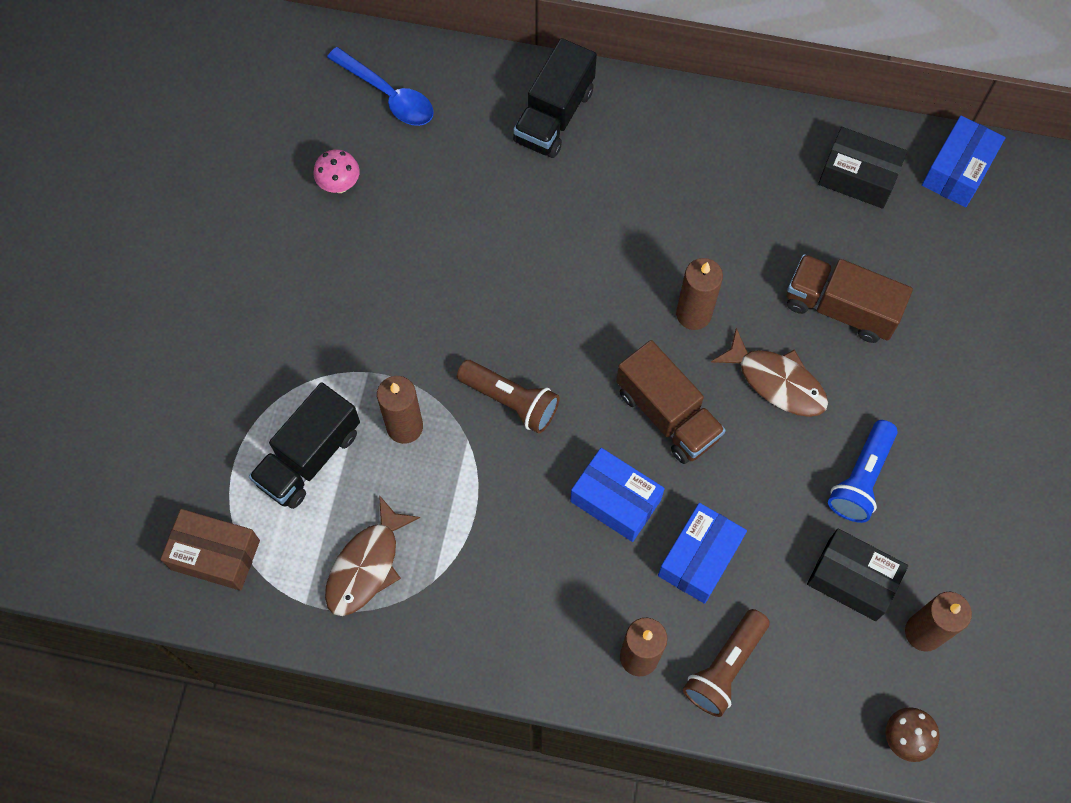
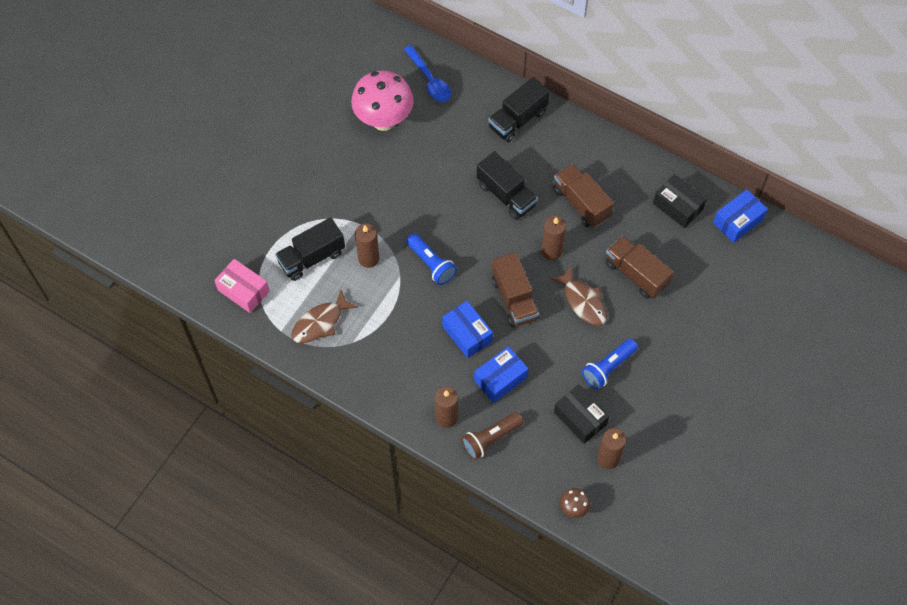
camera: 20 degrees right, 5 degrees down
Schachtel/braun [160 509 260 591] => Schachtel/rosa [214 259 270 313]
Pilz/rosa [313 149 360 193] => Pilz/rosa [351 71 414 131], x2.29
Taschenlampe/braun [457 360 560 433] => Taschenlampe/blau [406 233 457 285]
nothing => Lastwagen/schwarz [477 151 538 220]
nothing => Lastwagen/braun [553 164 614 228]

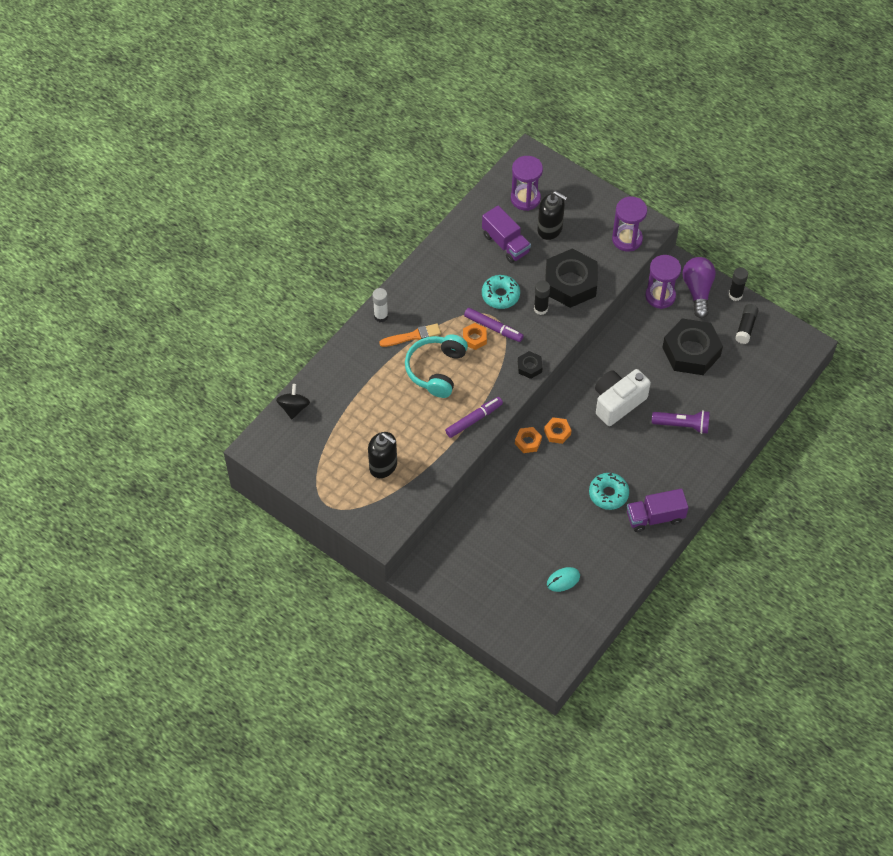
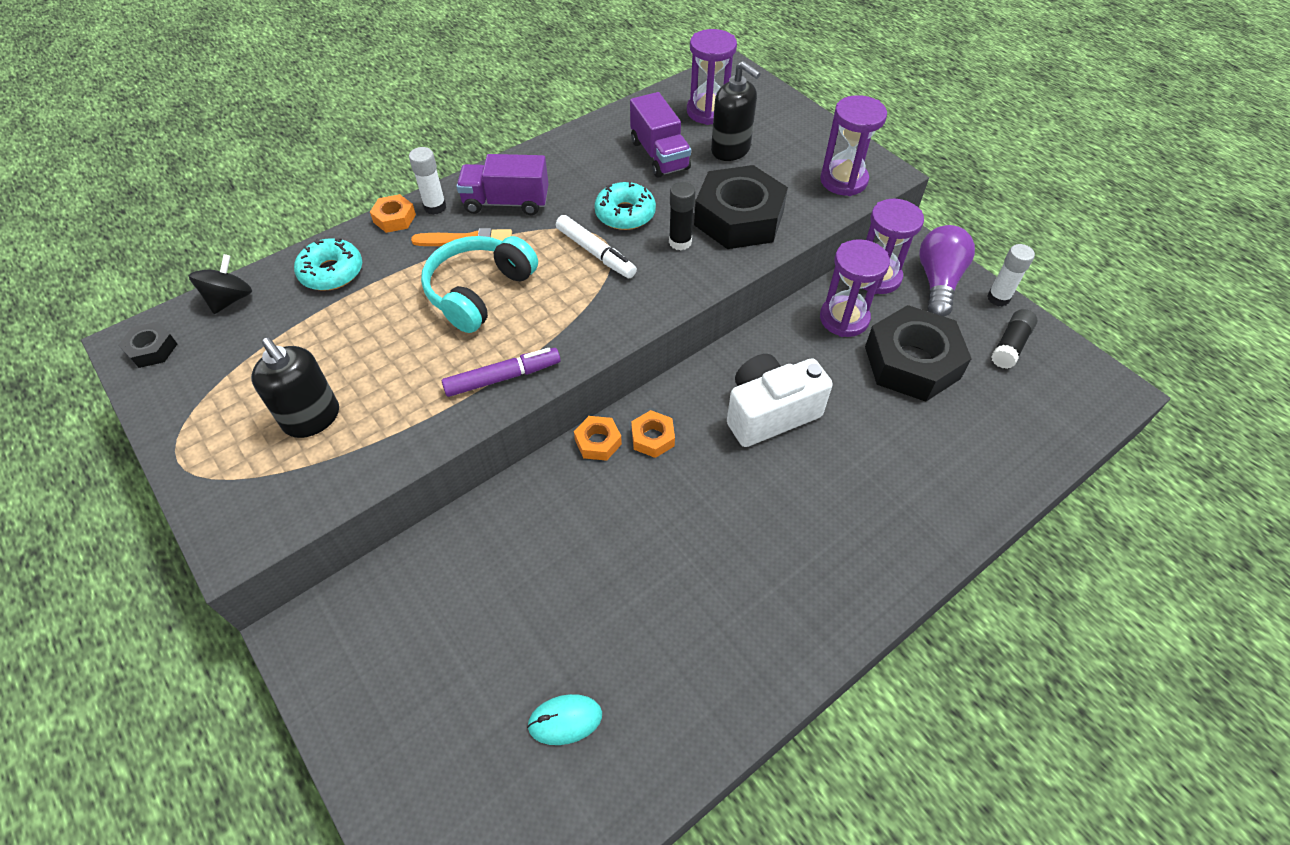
camera: 15 degrees right, 5 degrees down
Sechskantmutter/schwarz [518 351 542 379] => Sechskantmutter/schwarz [118 322 177 368], shifted
Donut/türkis [589 473 629 510] => Donut/türkis [294 238 362 291], shifted
Sechskantmutter/orange [463 323 487 350] => Sechskantmutter/orange [370 194 416 233], shifted
Lastwagen/lila [627 489 688 532] => Lastwagen/lila [456 154 549 215], shifted
Filzstift/lila [464 308 524 342] => Filzstift/weiß [556 215 637 278]
nothing => Sanduhr/lila [820 239 890 337]
Klebestift/schwarz [729 267 748 301] => Klebestift/weiß [987 244 1035 306]
Taschenlampe/lila [652 410 710 434] => nothing

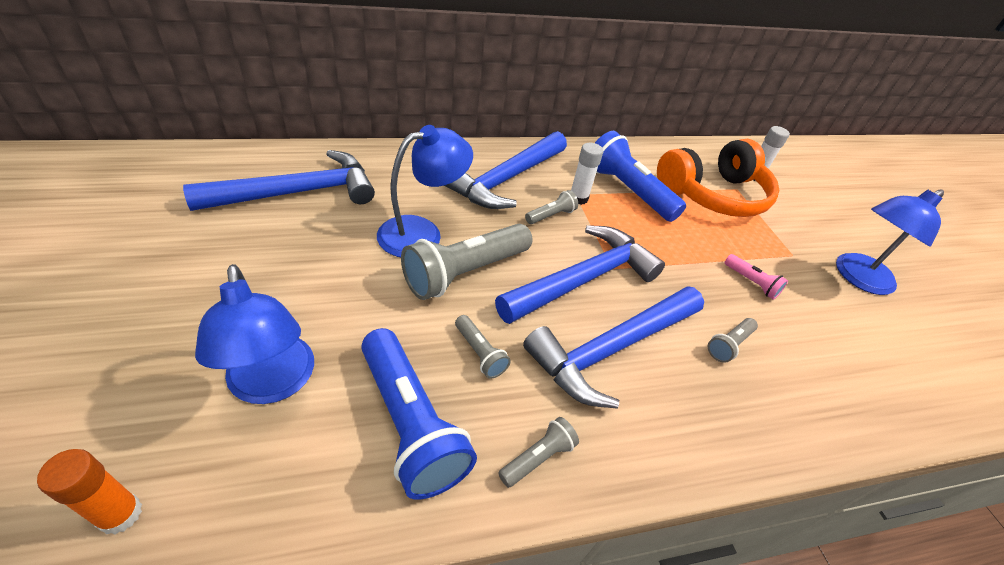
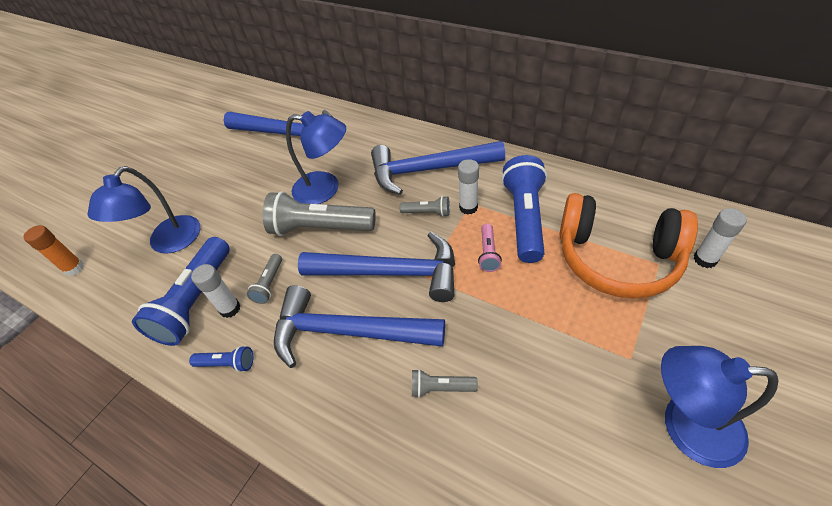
camera: 55 degrees right, 5 degrees up
Taschenlampe/grau [498 417 579 488] => Taschenlampe/blau [189 346 253 372]
nothing => Klebestift/weiß [191 264 241 318]
Taschenlampe/rosa [725 254 788 300] => Taschenlampe/rosa [478 223 502 272], shifted

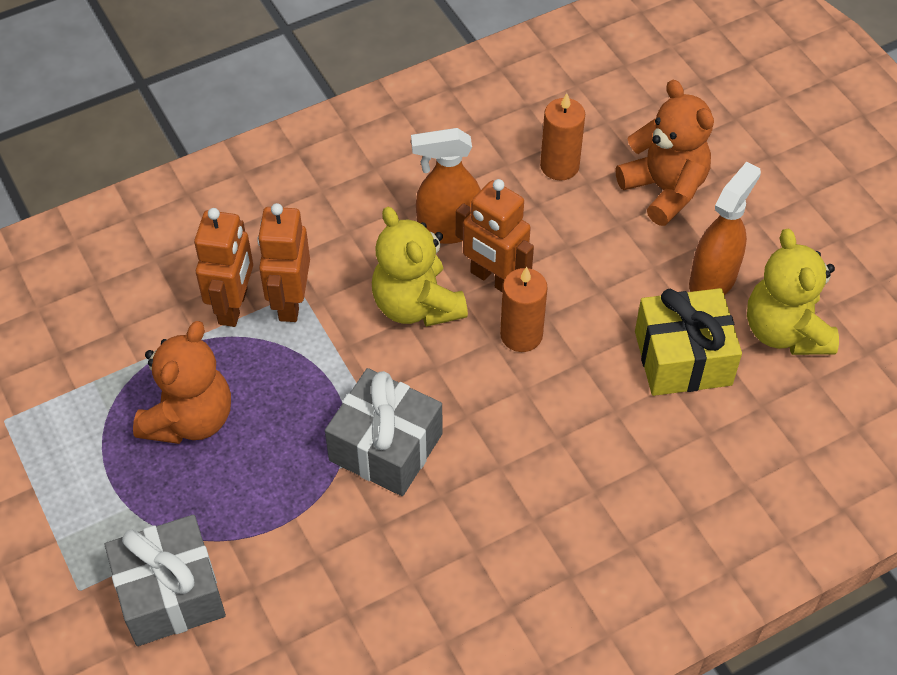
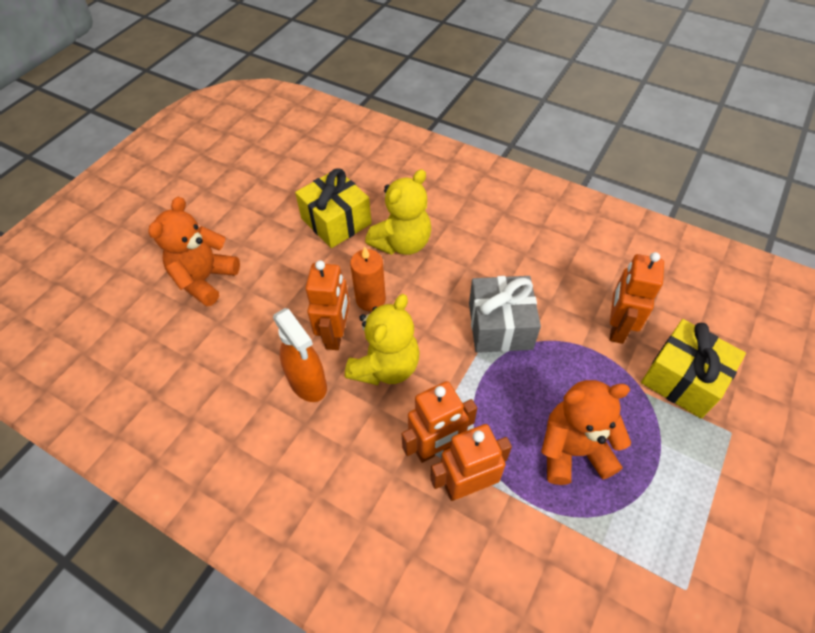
camera: 120 degrees left, 0 degrees up
Teddybär/gelb [747 228 839 355] => Teddybär/gelb [365 169 431 255], shifted
nothing => Roboter/orange [610 252 664 344]
Geschenk/grau [105 515 226 646] => Geschenk/gelb [641 319 746 419]
Kerze/orange [540 93 585 181] => nothing
Sprühflasche/orange [689 162 761 295] => nothing

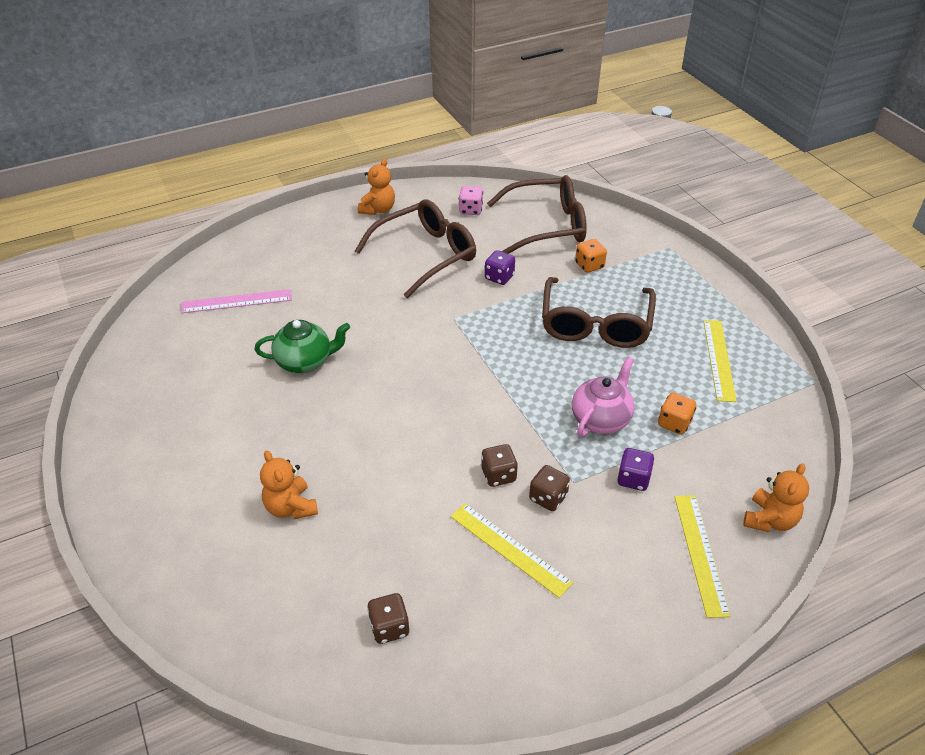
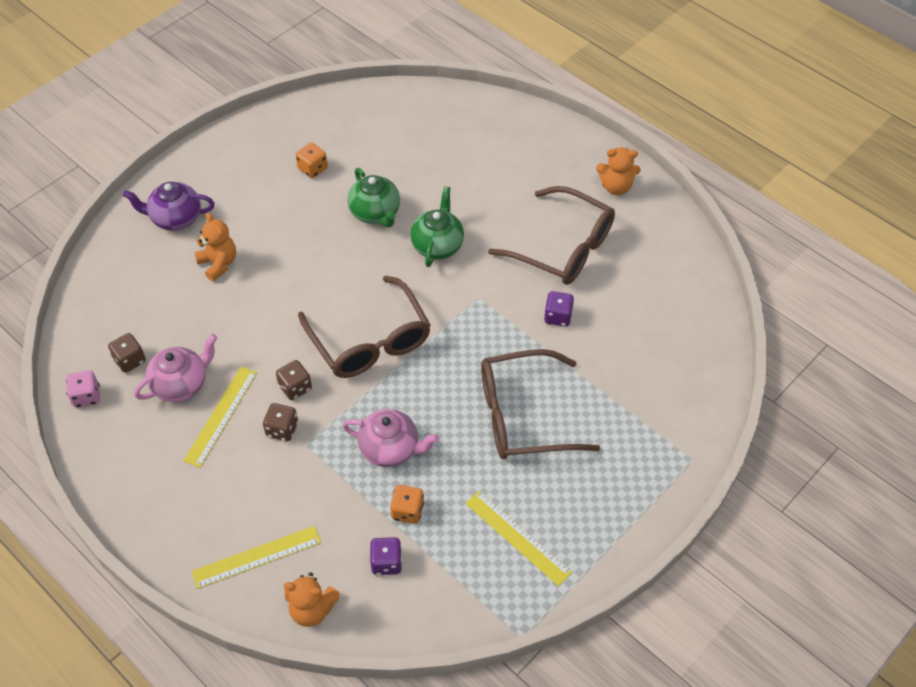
camera: 70 degrees right, 10 degrees up
Spielwürfel/rosa [459 186 483 215] => Spielwürfel/rosa [66 370 100 408], shifted
nothing => Teekanne/lila [123 182 215 231]
nothing => Teekanne/rosa [134 334 217 402]
Teddybär/orange [260 451 318 519] => Teddybär/orange [194 213 236 282], 105 degrees clockwise
Spielwürfel/orange [575 239 607 273] => Spielwürfel/orange [296 143 328 178], shifted
Brille/braun [487 175 587 254] => Brille/braun [298 276 431 378], shifted
Spielwürfel/lila [617 448 655 491] => Spielwürfel/lila [370 537 402 575], shifted
nothing => Teekanne/grün [410 186 464 267]
Lineal/gelb [704 320 737 402] => Lineal/gelb [465 491 572 586], 60 degrees clockwise
Lineal/rosa [181 289 292 313] => nothing

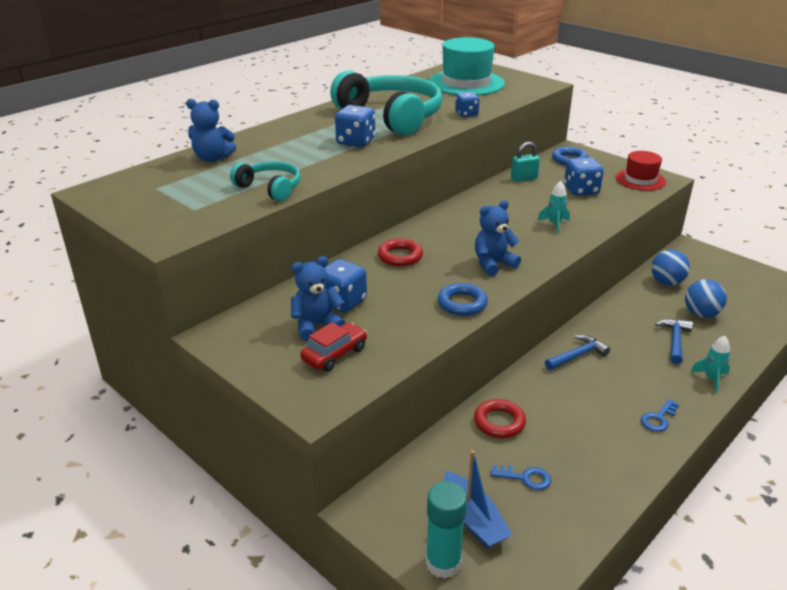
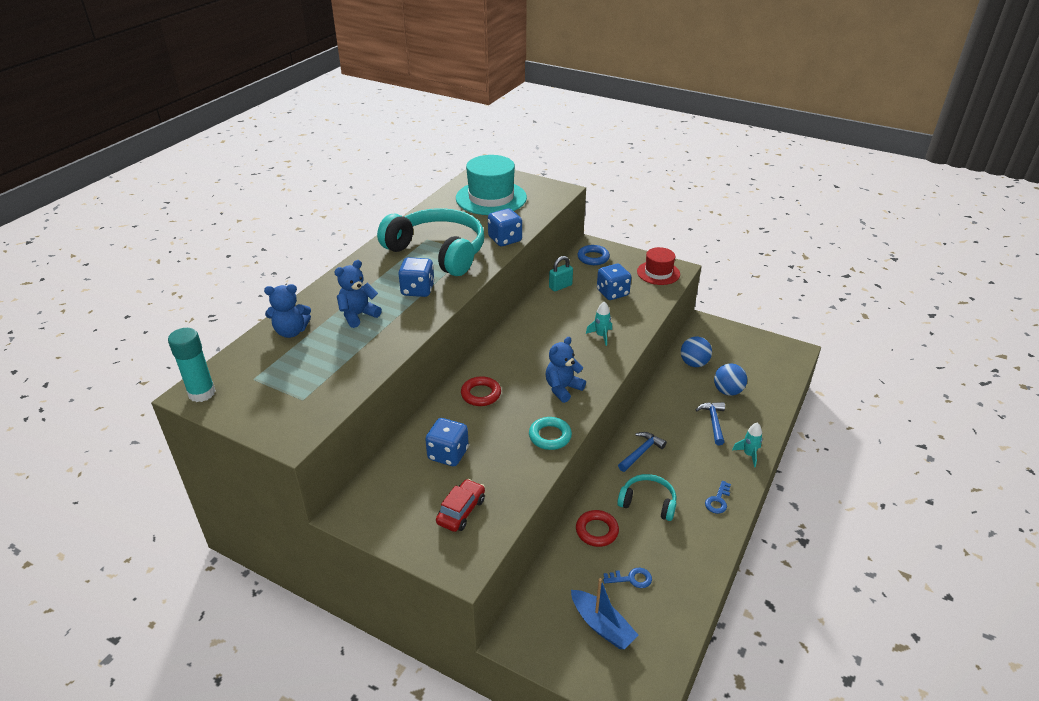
camera: 15 degrees left, 5 degrees up
Klebestift/türkis [426 481 467 579] => Klebestift/türkis [168 328 216 402], shifted
Teddybär/blau [291 256 346 341] => Teddybär/blau [335 260 382 328], shifted
Spielwürfel/blau [455 92 480 117] => Spielwürfel/blau [488 208 522 246], x1.51
Ring/blau [438 283 488 316] => Ring/türkis [529 417 572 450]
Kopfhörer/türkis [230 161 300 201] => Kopfhörer/türkis [617 474 677 521], shifted

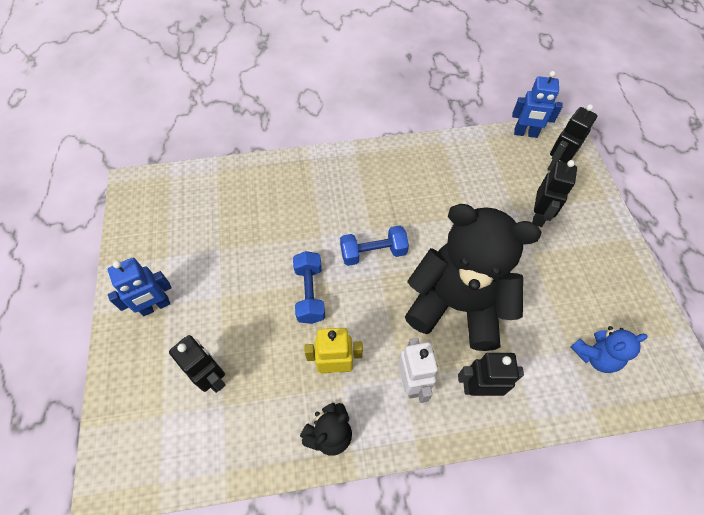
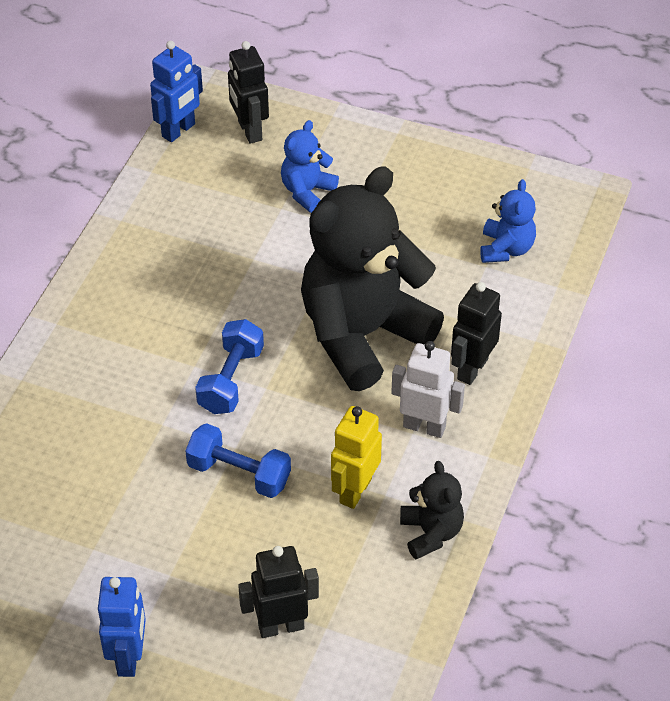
camera: 60 degrees left, 10 degrees down
Roboter/schwarz [532 160 577 227] => Teddybär/blau [281 120 339 213]

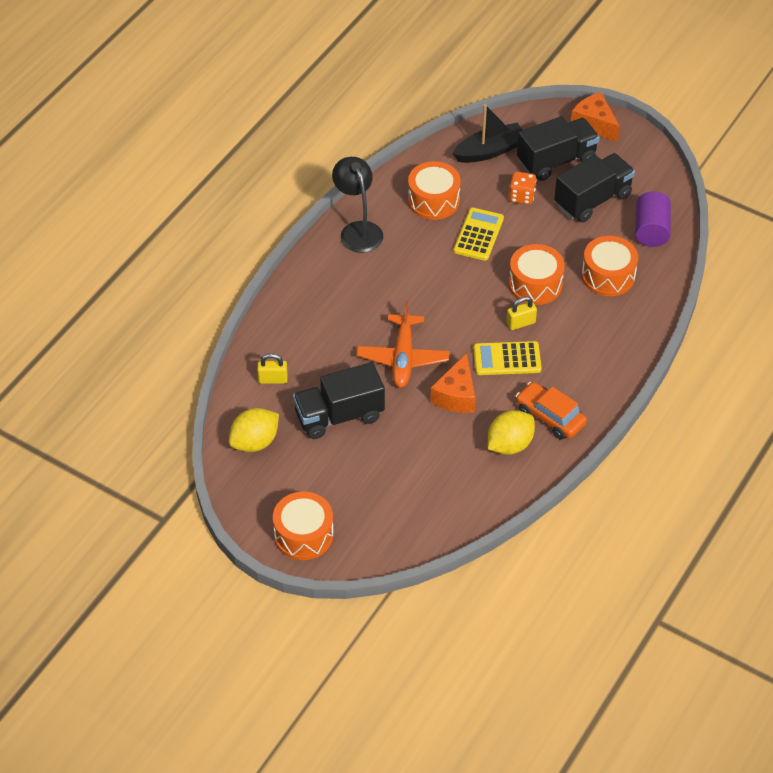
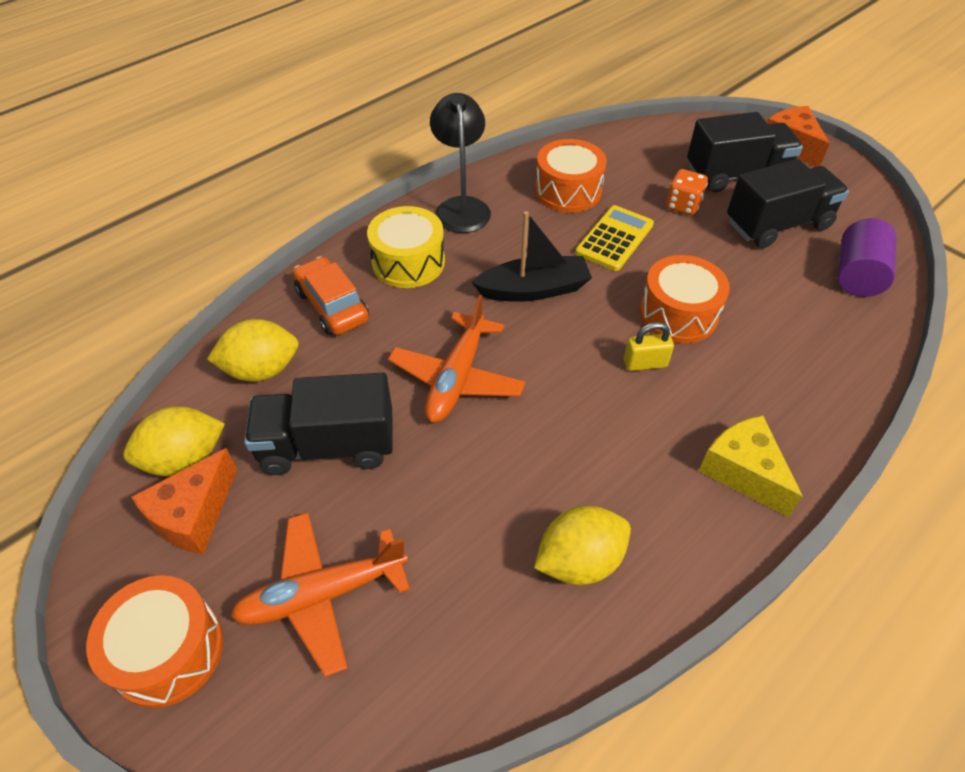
camera: 15 degrees right, 0 degrees up
Käse/orange [430 353 475 413] => Käse/orange [131 448 237 555], shifted
Vorhängeschloss/gelb [257 353 288 384] => Zitrone/gelb [207 319 299 382]
nothing => Flugzeug/orange [230 512 410 677]
Auto/orange [516 382 587 440] => Auto/orange [293 256 369 335], shifted
nothing => Trommel/gelb [367 206 445 288]
Boot/schwarz [452 104 523 163] => Boot/schwarz [471 211 592 302], shifted
nothing => Käse/gelb [699 415 803 517]
Taschenrechner/gelb [473 341 542 375] => nothing
Trommel/orange [582 236 638 296] => nothing

